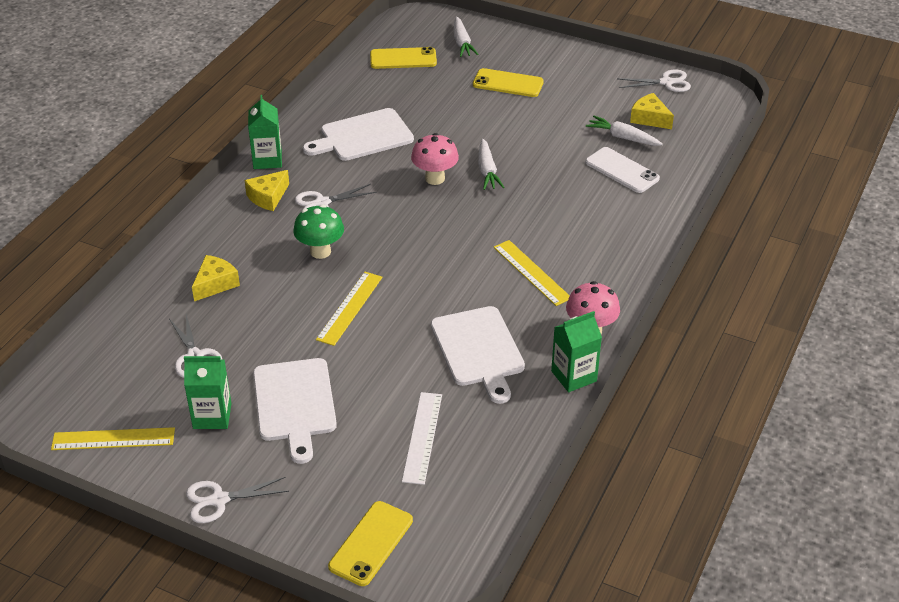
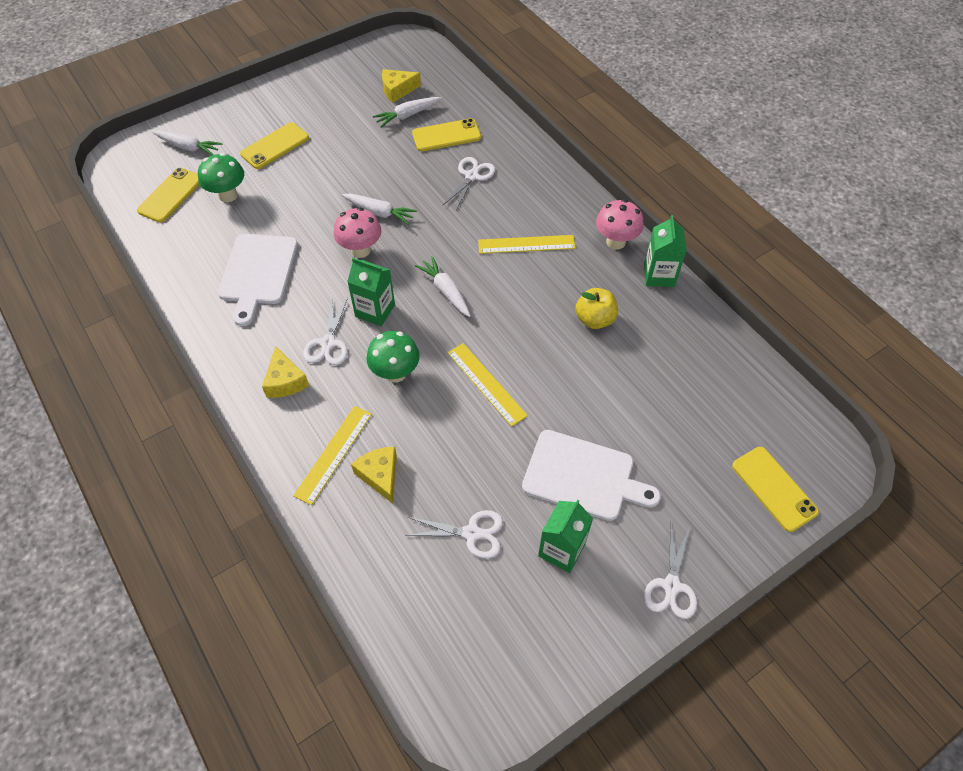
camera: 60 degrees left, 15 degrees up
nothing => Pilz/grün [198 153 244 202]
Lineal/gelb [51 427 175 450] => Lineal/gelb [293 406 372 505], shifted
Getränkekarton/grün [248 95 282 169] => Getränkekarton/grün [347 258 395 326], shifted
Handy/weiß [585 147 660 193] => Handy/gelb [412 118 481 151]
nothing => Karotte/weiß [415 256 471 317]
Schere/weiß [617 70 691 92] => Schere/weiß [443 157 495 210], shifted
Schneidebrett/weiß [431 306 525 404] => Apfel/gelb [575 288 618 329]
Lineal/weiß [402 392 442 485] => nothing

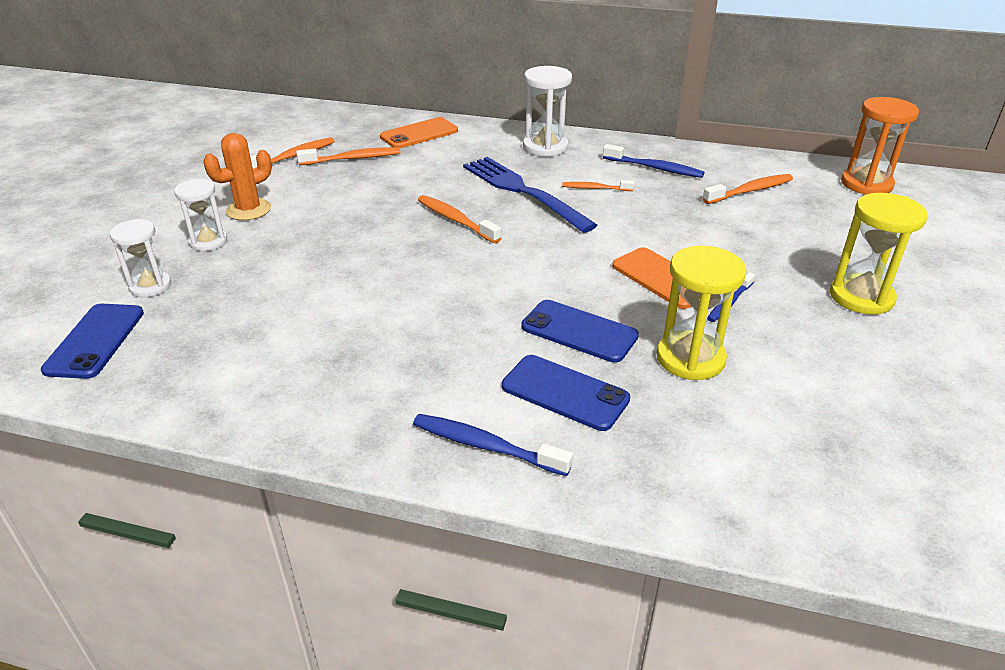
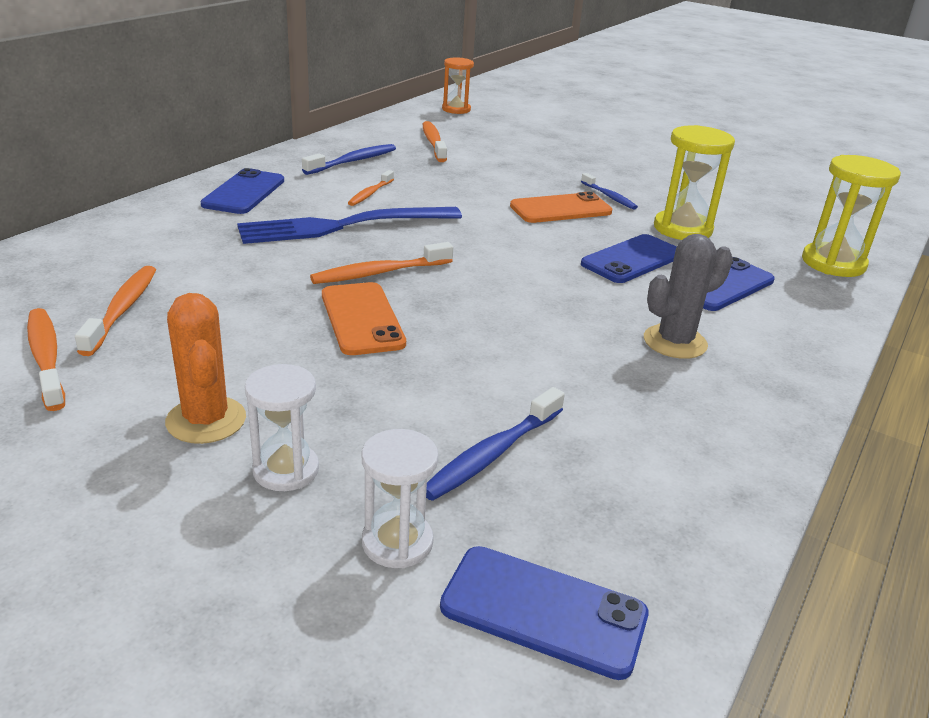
camera: 75 degrees left, 5 degrees down
Sanduhr/weiß [523 66 572 157] => Handy/blau [200 168 284 214]
Handy/orange [380 117 458 148] => Handy/orange [322 282 406 355], shifted
Zahnbürste/blau [413 414 573 476] => Zahnbürste/blau [426 387 565 501], shifted
Sanduhr/orange [841 97 919 195] => Sanduhr/orange [442 57 474 114], x0.66
nothing => Kaktus/grau [644 234 733 359]
Sanduhr/gelb [830 193 928 315] => Sanduhr/gelb [802 155 901 277], shifted

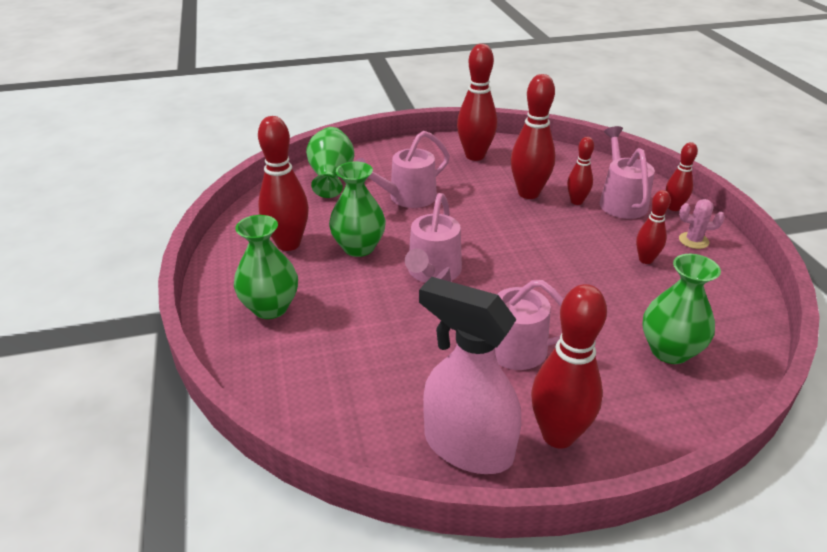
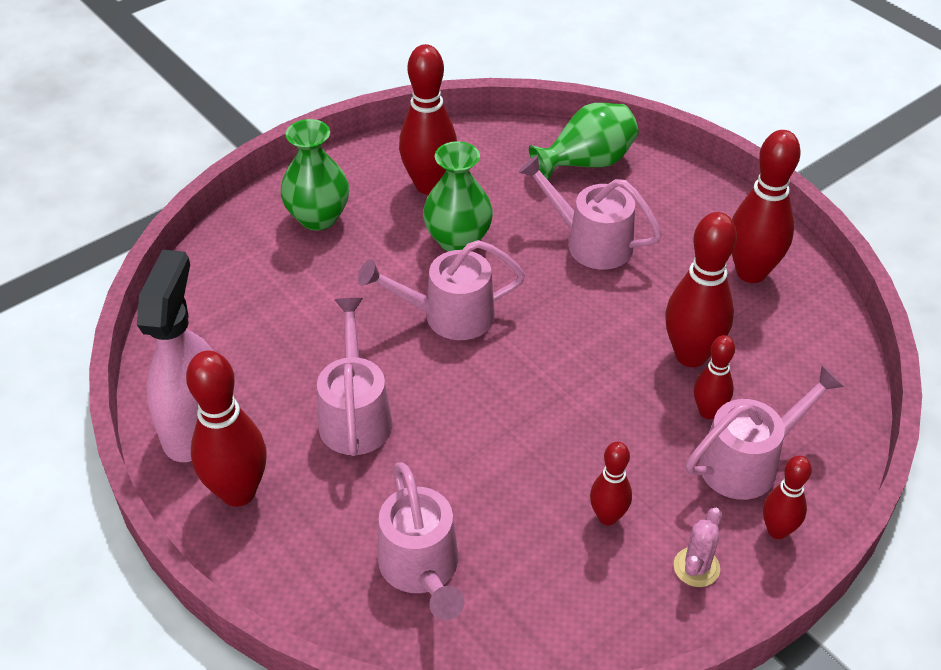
camera: 65 degrees right, 10 degrees up
Vase/grün [642 254 721 364] => Gießkanne/rosa [378 462 464 620]
Kaktus/rosa [679 199 725 249] => Kaktus/rosa [674 508 722 587], 45 degrees clockwise

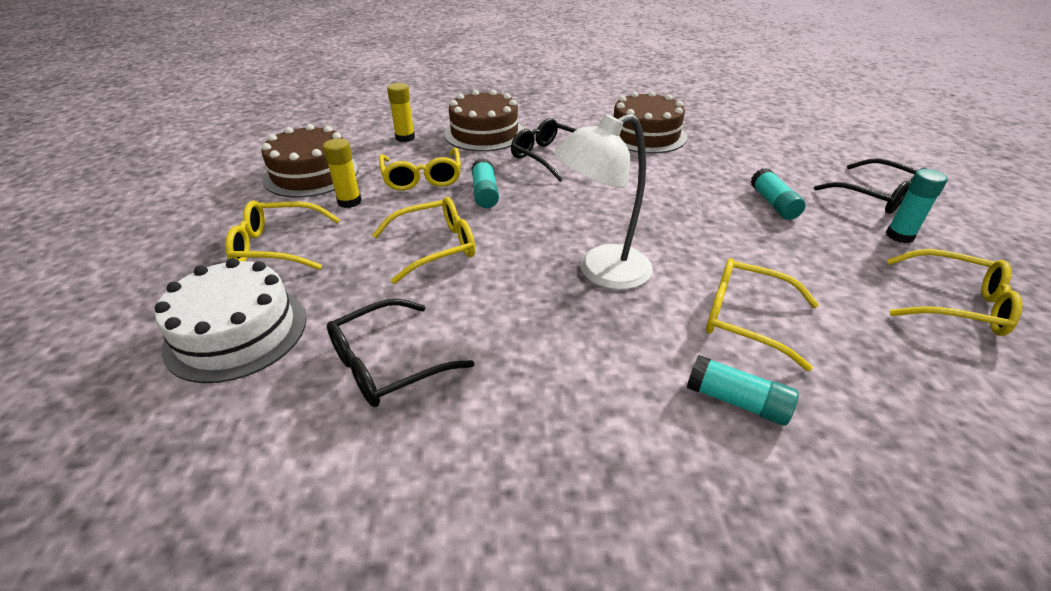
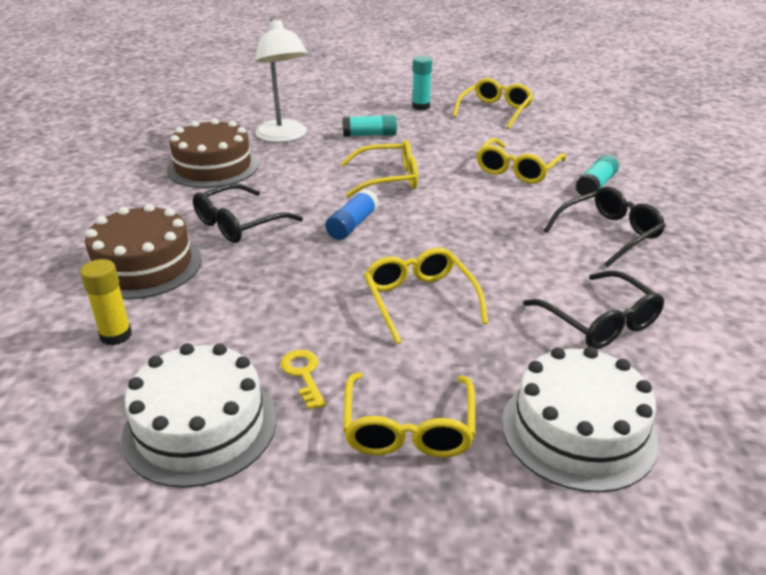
camera: 85 degrees left, 5 degrees down
Kuchen/braun [261 124 358 198] => Kuchen/weiß [121 343 276 488]
Lampe/weiß [554 114 653 290] => Lampe/weiß [255 17 308 142], shifted
Klebestift/gelb [323 139 362 208] => Schlüssel/gelb [280 350 326 410]
nothing => Klebestift/blau [325 189 379 240]
Brille/gelb [379 148 461 191] => Brille/gelb [340 140 418 198], shifted
Brille/schwarz [814 158 926 214] => Brille/schwarz [544 186 666 268], shifted
Klebestift/türkis [471 158 499 208] => nothing

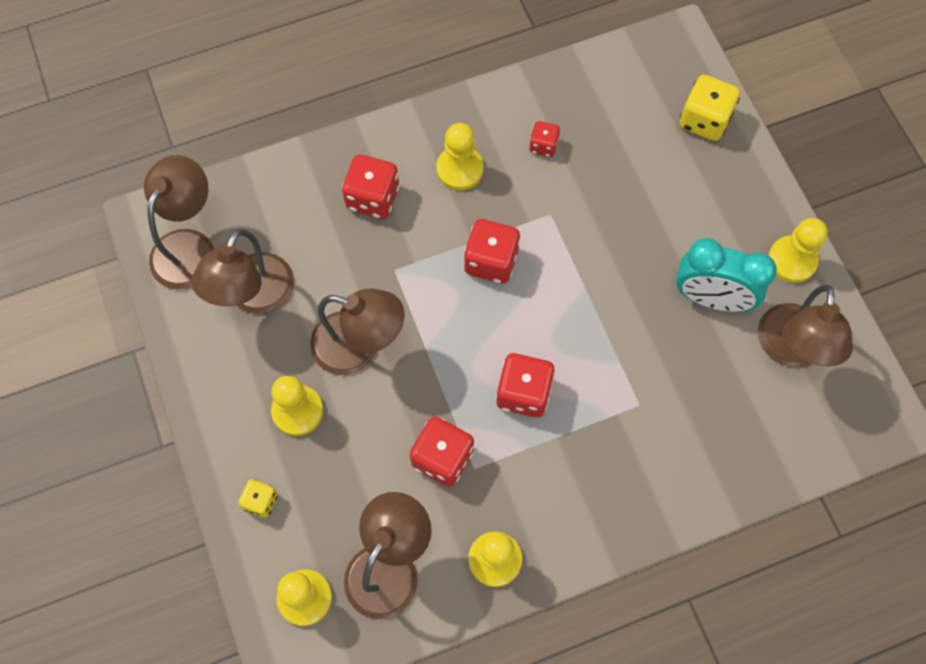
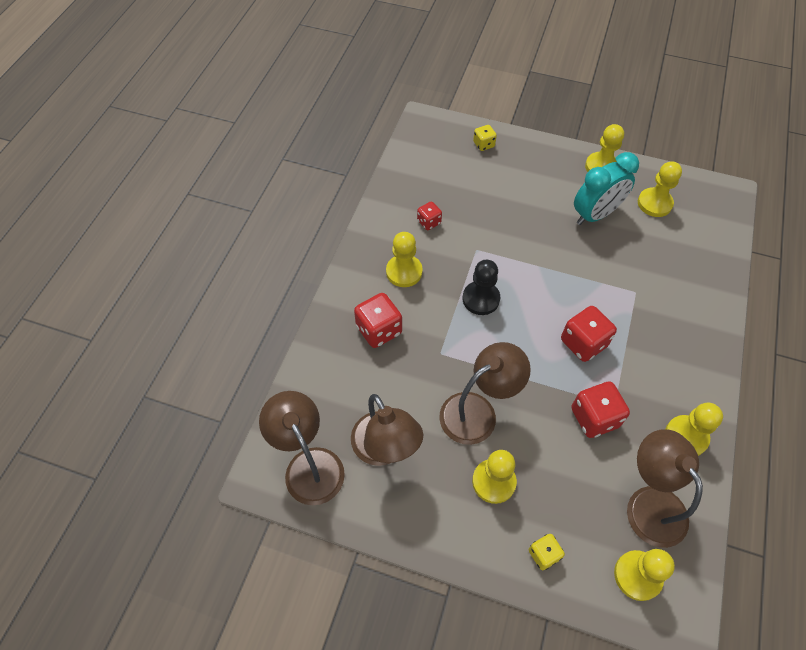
camera: 50 degrees left, 10 degrees down
Spielwürfel/rot [464 219 520 284] => Bauer/schwarz [463 260 500 315]
Spielwürfel/gelb [680 75 740 141] => Spielwürfel/gelb [473 125 497 151], x0.57
Lampe/braun [758 285 853 367] => Bauer/gelb [638 161 682 217]

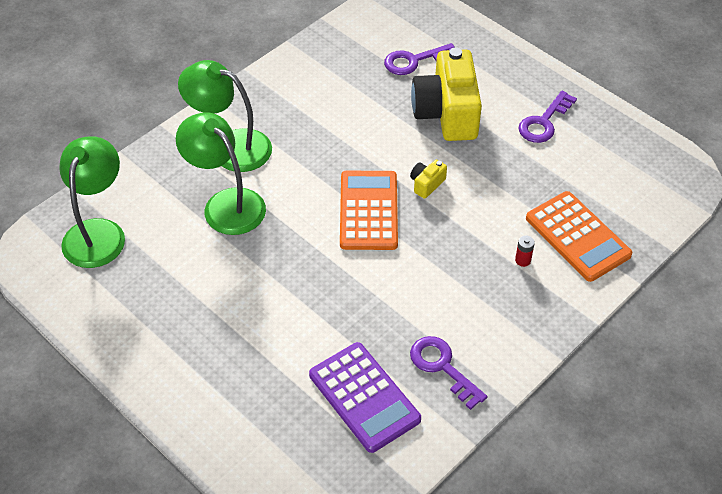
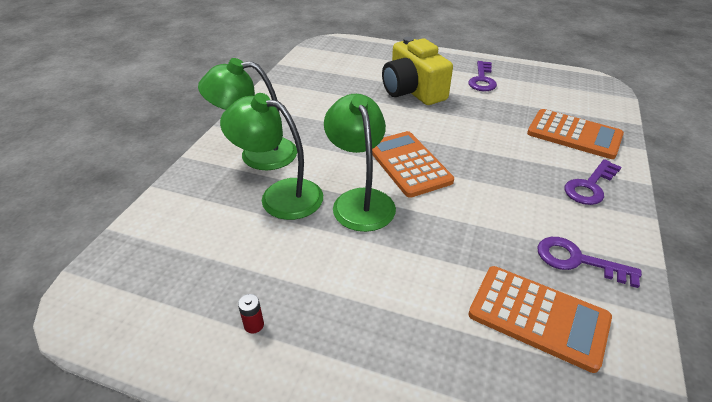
camera: 25 degrees left, 10 degrees down
Batterie/rot [515 236 535 267] => Batterie/rot [238 294 264 333], shifted
Lampe/grün [59 136 125 268] => Lampe/grün [324 94 396 232], shifted
Taschenrechner/lila [309 342 421 453] => Taschenrechner/orange [468 266 612 373]
Schlüssel/lila [384 43 455 75] => Schlüssel/lila [564 159 622 205], shifted
Kamera/gelb [410 160 447 199] => nothing

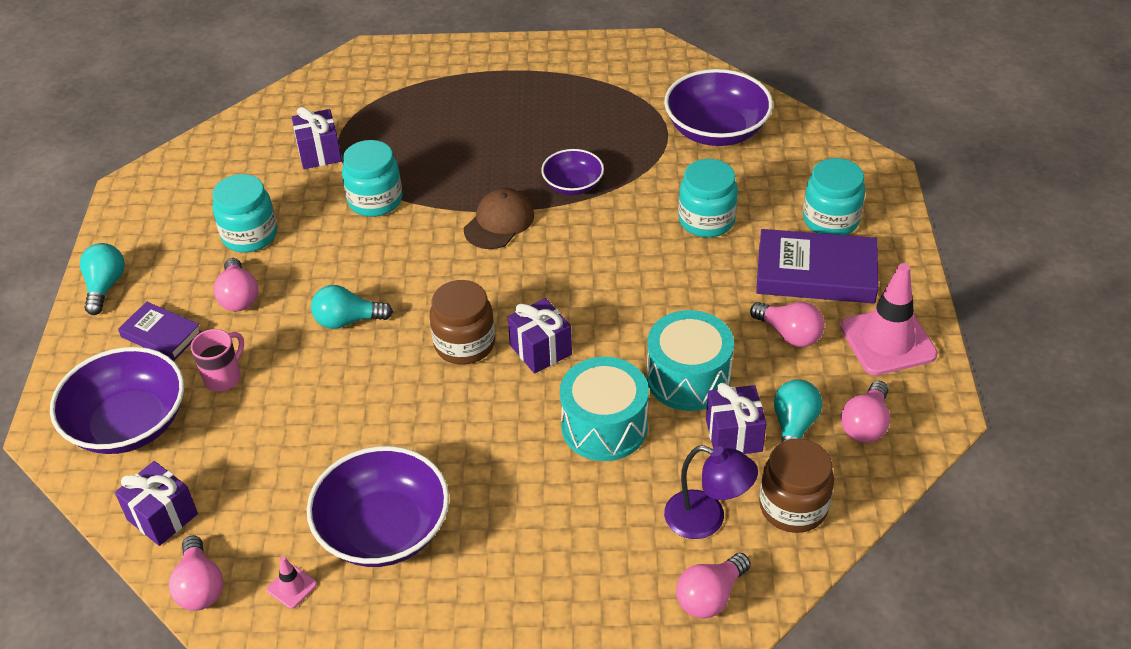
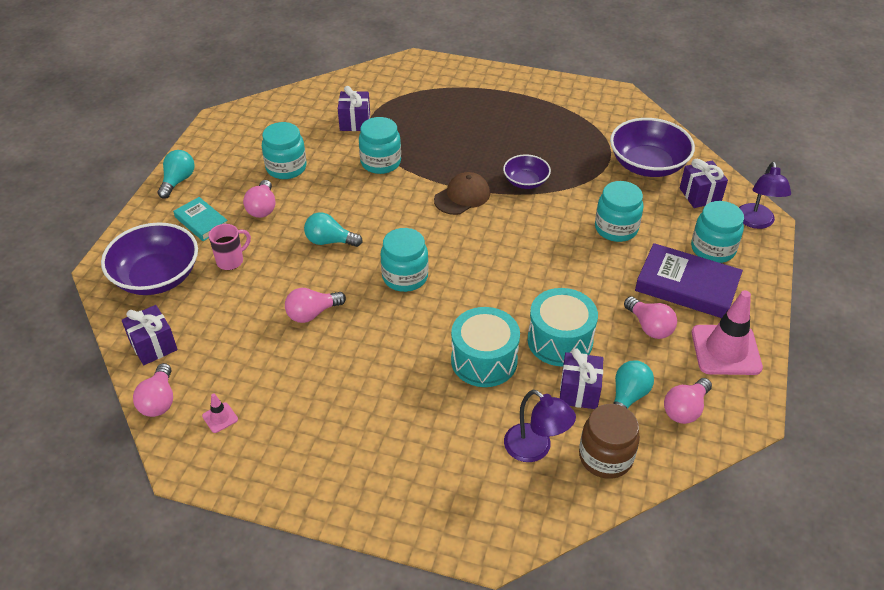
camera: 15 degrees right, 0 degrees up
Buch/lila [118 302 201 361] => Buch/türkis [173 197 228 241]
Glühbirne/rosa [676 553 751 619] => Glühbirne/rosa [285 288 346 323], shifted
Einmachglas/braun [430 280 495 365] => Einmachglas/türkis [381 228 429 292]
Geschenk/lila [508 298 572 373] => Geschenk/lila [680 159 728 208], shifted
nothing => Lampe/lila [739 162 791 229]
Schüssel/lila [307 446 449 567] => nothing

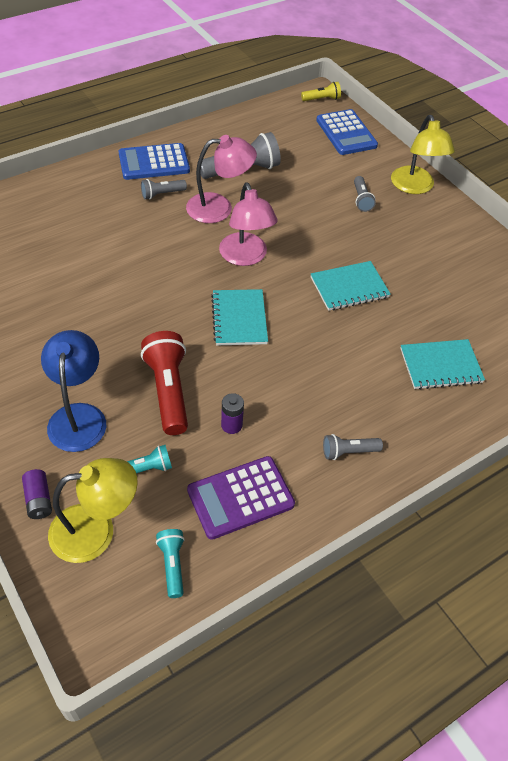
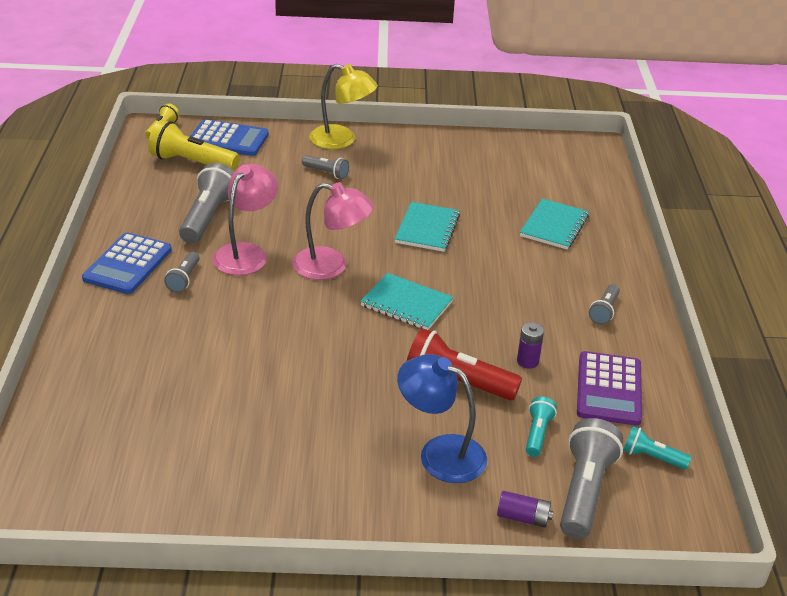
camera: 55 degrees left, 15 degrees down
nothing => Taschenlampe/gelb [148 120 240 171]
Lampe/gelb [48 458 138 563] => Taschenlampe/grau [560 418 623 539]

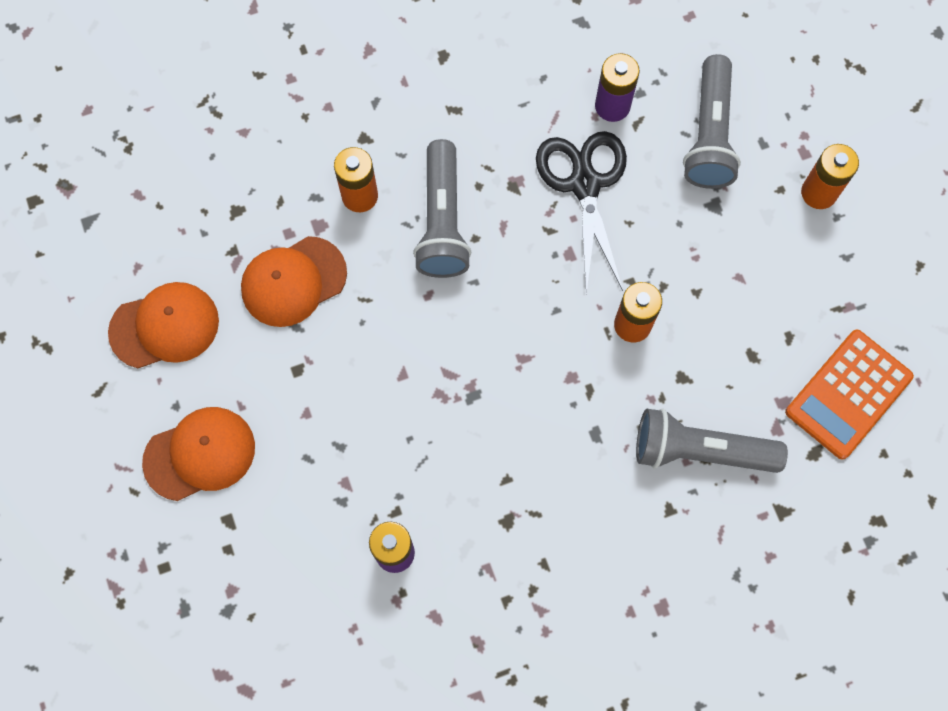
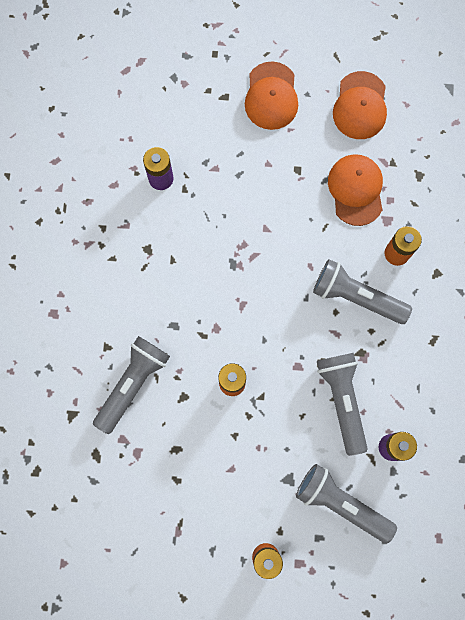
camera: 115 degrees right, 5 degrees up
Schere/schwarz [536 131 627 294] => Taschenlampe/grau [317 353 368 456]
Taschenrechner/orange [785 329 914 460] => nothing

